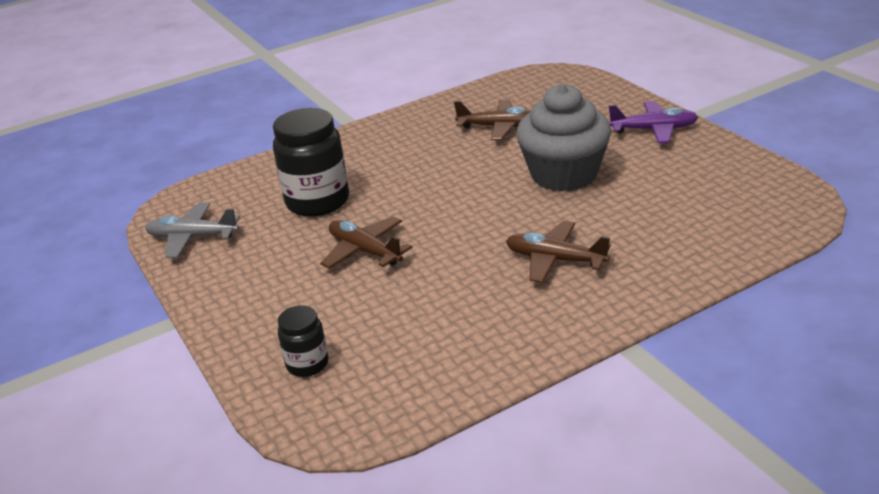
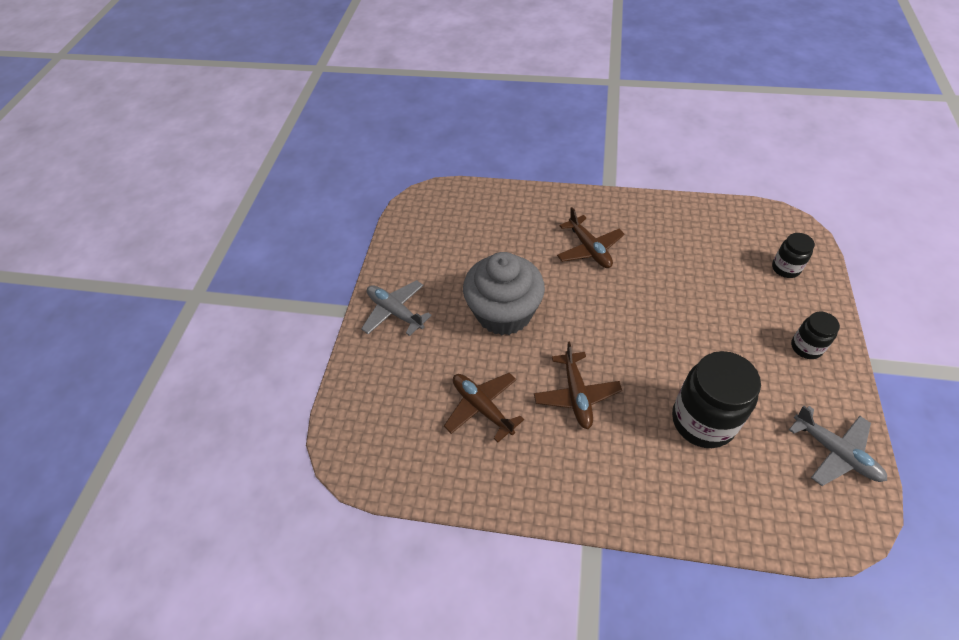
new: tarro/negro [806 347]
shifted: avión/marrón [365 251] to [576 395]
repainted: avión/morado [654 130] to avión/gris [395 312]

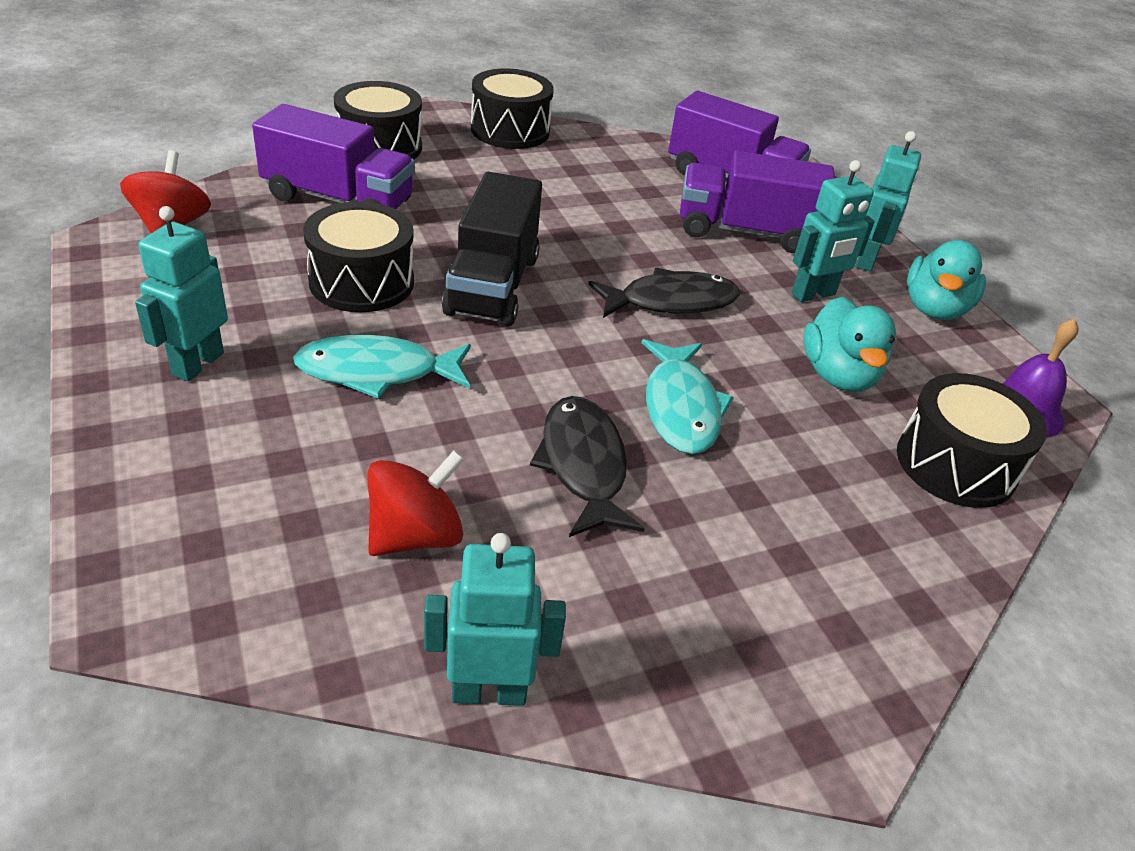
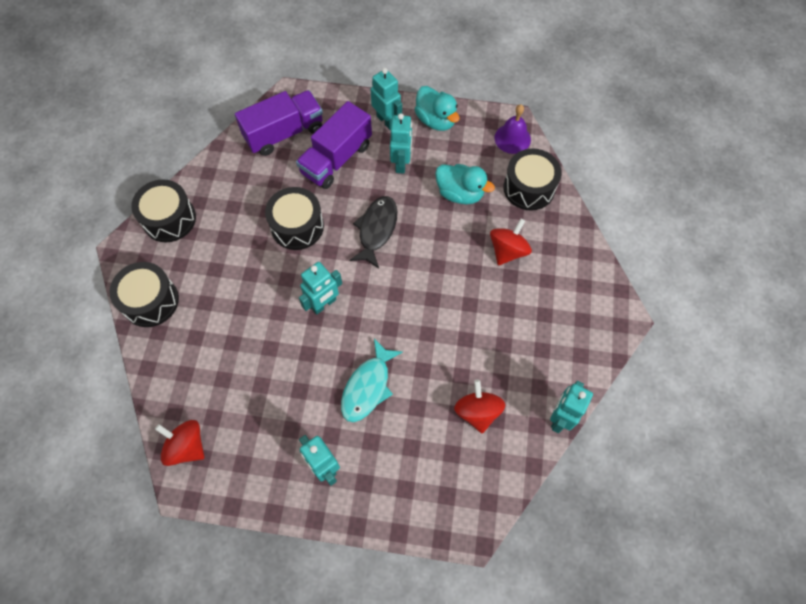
gone: camión/morado [338 199]; pez/negro [583 465]; pez/turquesa [681 408]
new: peonza/rojo [507 251]
shifted: tambor/negro [361 282] to [297 226]
swapped: camión/negro [493 285] to robot/turquesa [324 304]

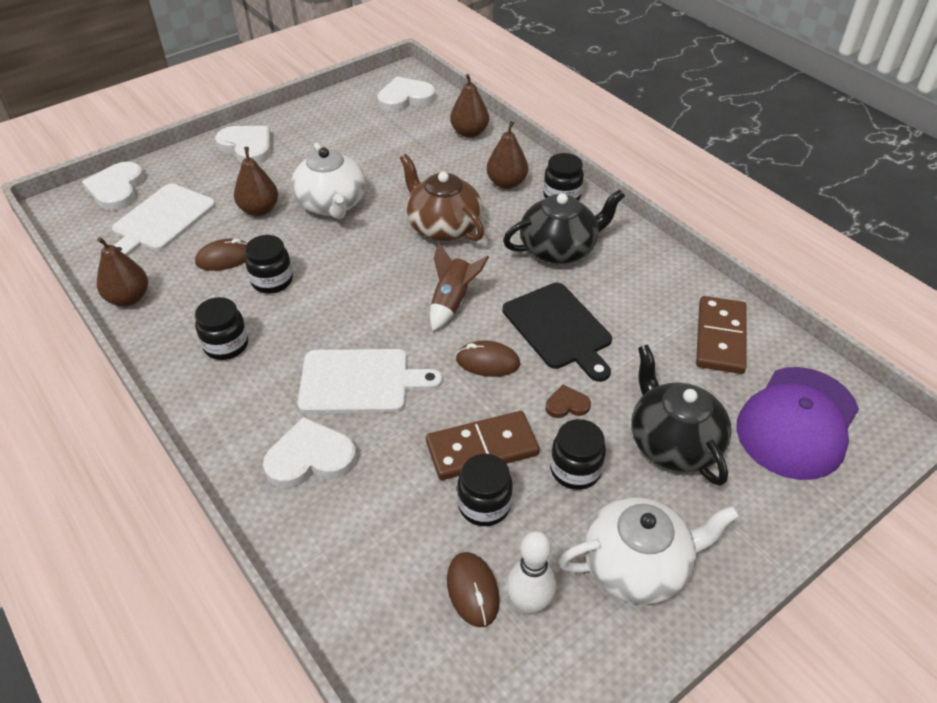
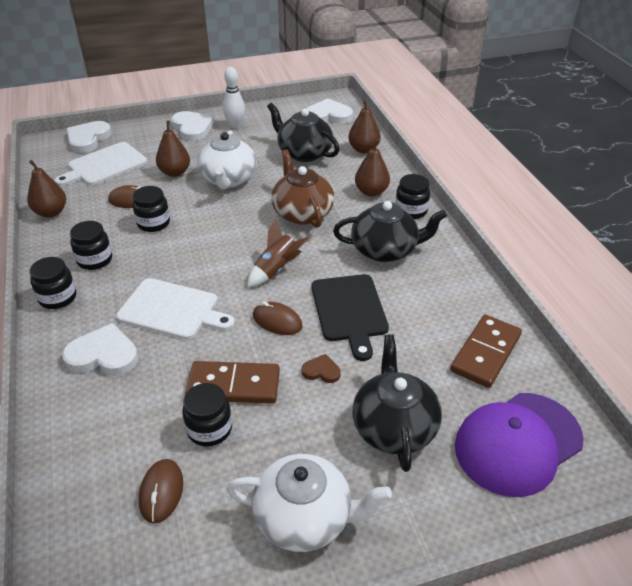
new: tetera/negro [304 153]
shifted: bolo/blanco [529 603] to [235 126]; tarro/negro [575 470] to [58 298]

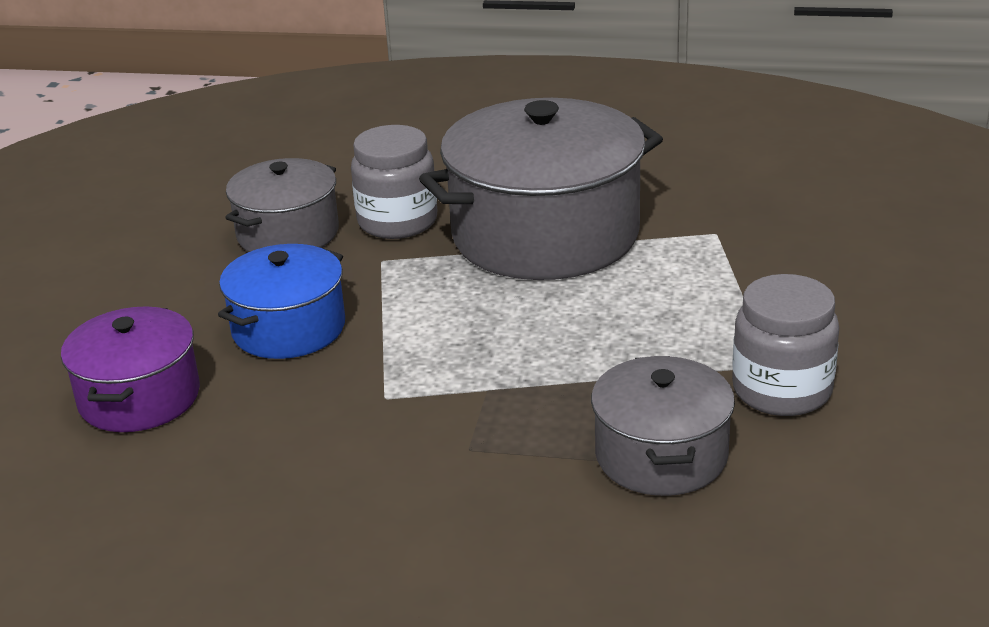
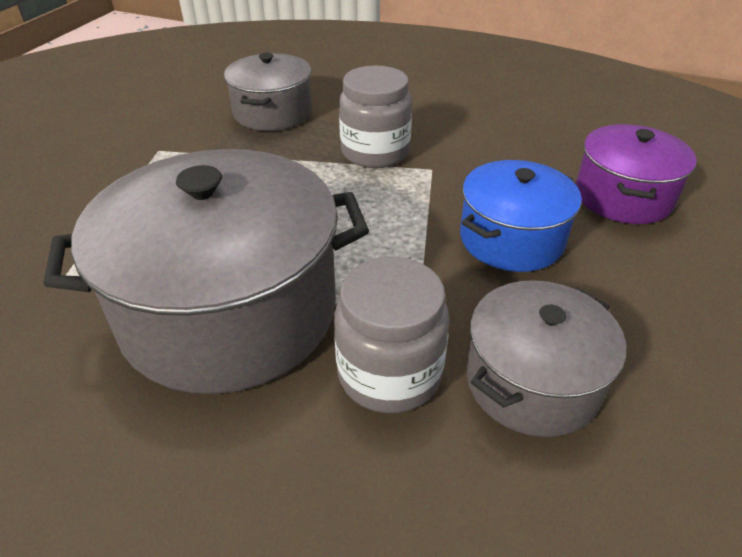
shifted: tarro/gris [782 390] to [375 152]

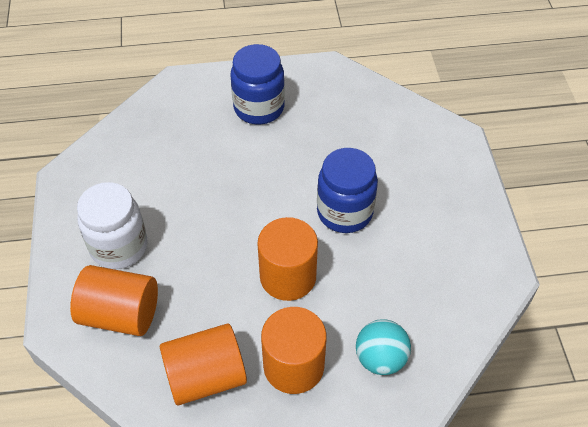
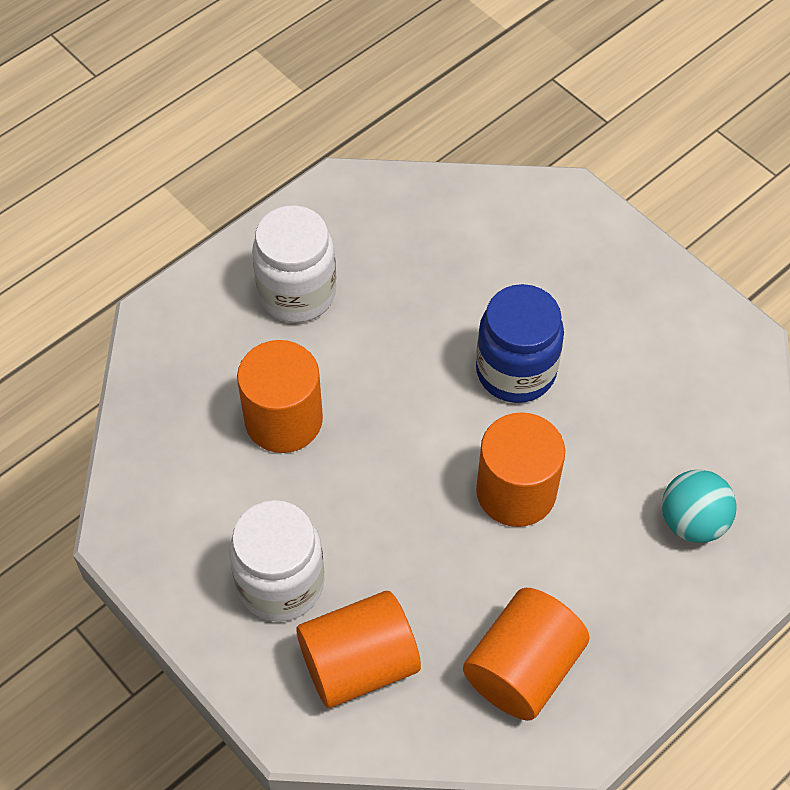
shifted: cilindro/naranja [293 366] to [283 420]
repainted: tarro/azul [259 108] to tarro/blanco [297 293]

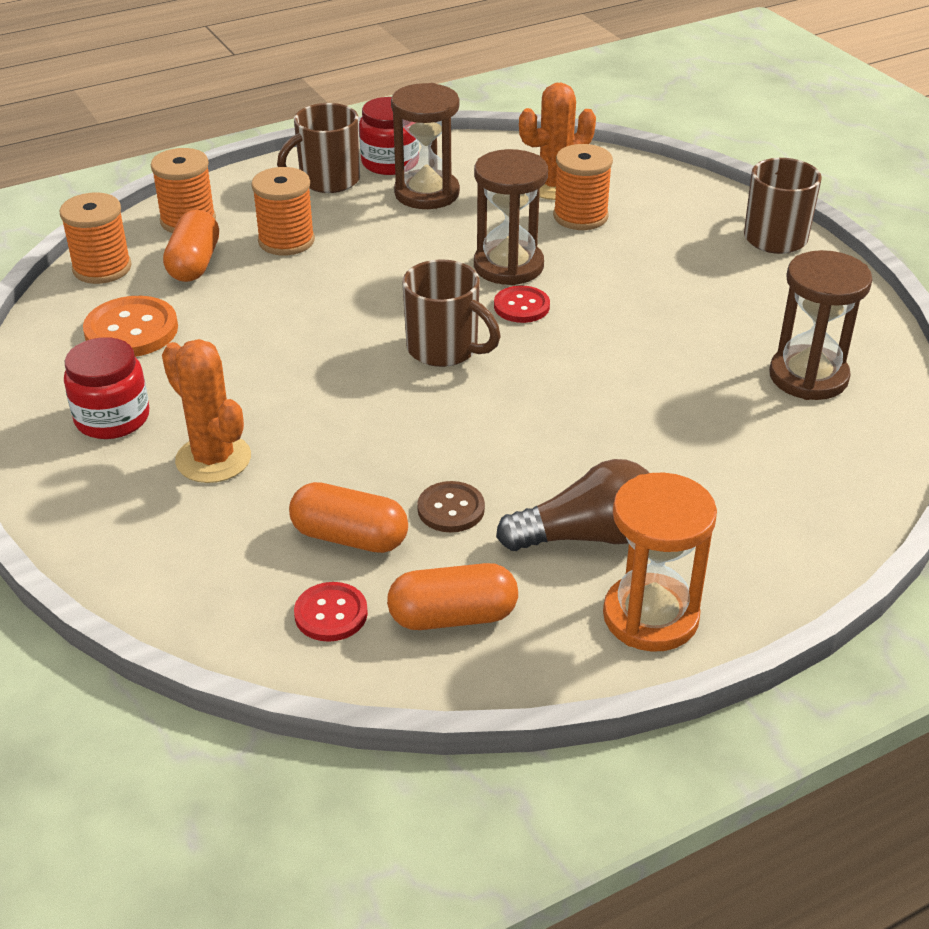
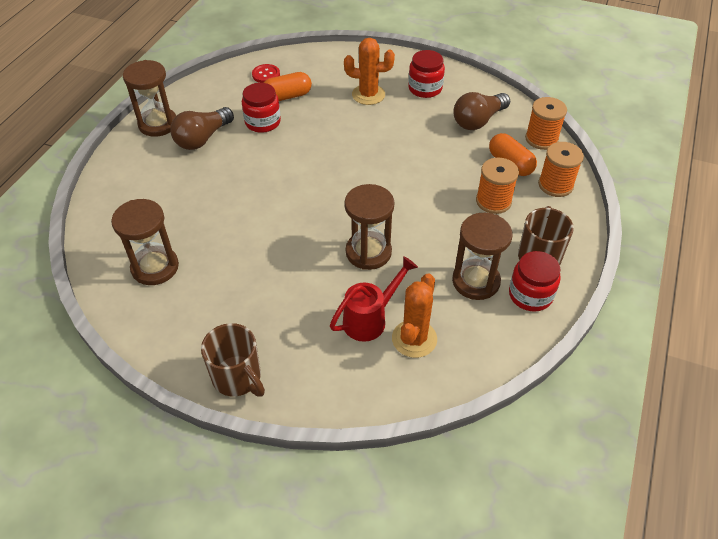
gone: cápsula/naranja [453 617]; taza/marrón [445 349]; botón/rojo [521 306]
swapped: botón/naranja [131 330] to bombilla/marrón [478 121]; botón/marrón [451 509] to tarro/rojo [262 122]; carrete/naranja [580 216] to regadera/rojo [370 319]
repainted: reloj de arena/naranja [650 616] to reloj de arena/marrón [158 124]

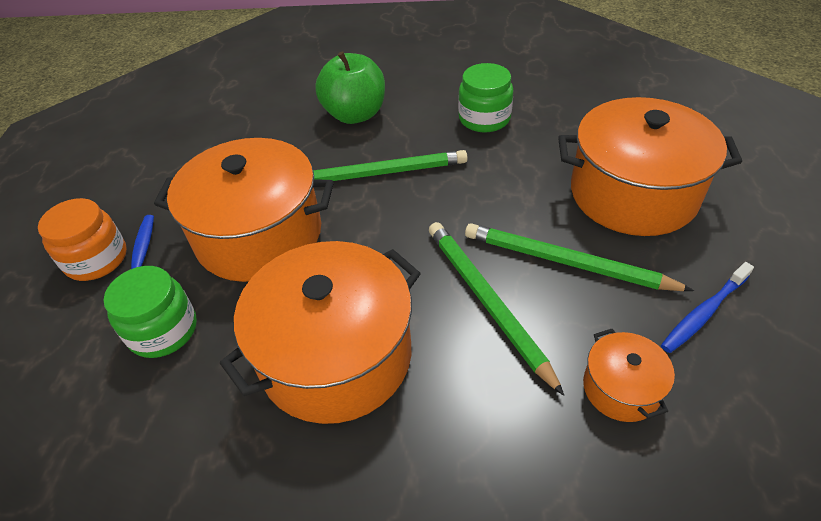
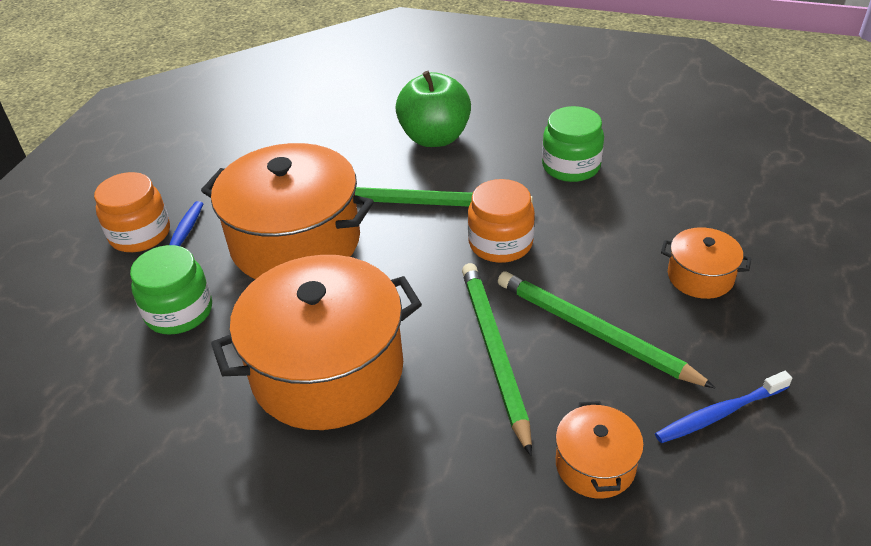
new: tarro/naranja [500 243]
scaled: olla/naranja [633 193] = [700 276] x0.46

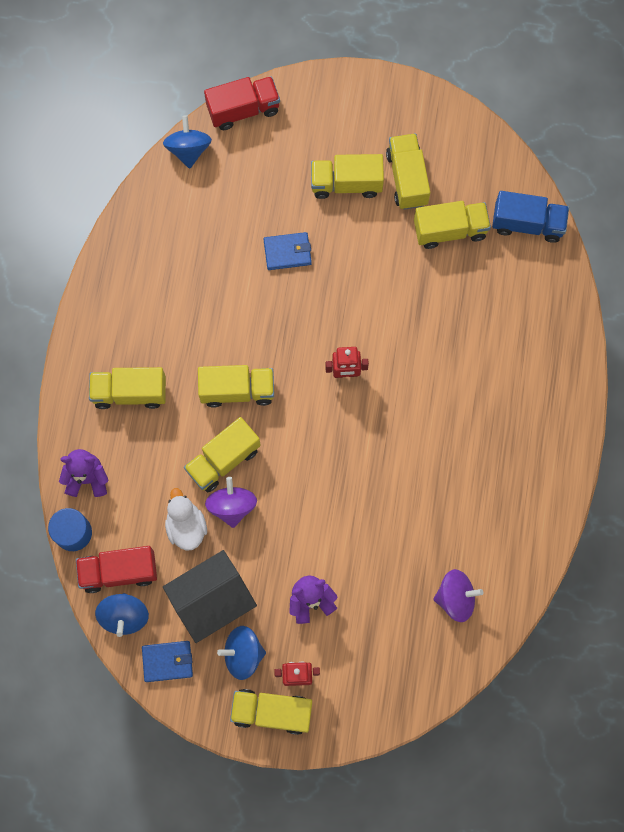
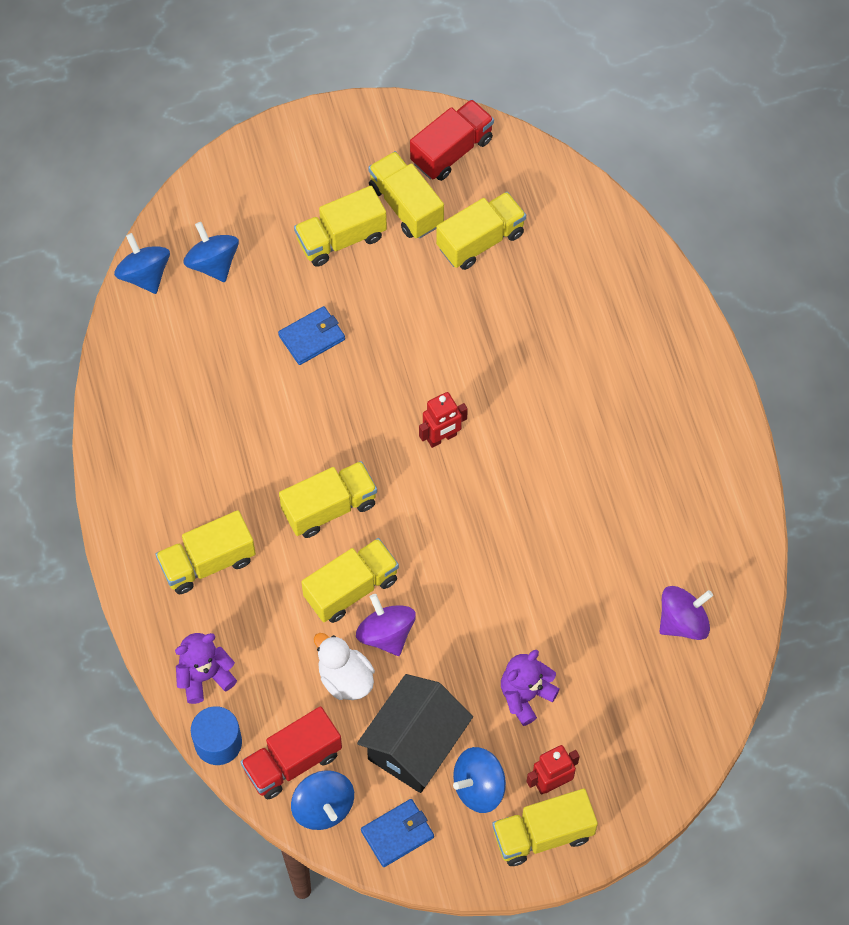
gone: camión/azul [527 224]
new: peonza/azul [213 263]
shifted: camión/rojo [243 110] to [451 151]
rotated: camión/amarillo [223 460] = [351 588] 150 degrees counterclockwise

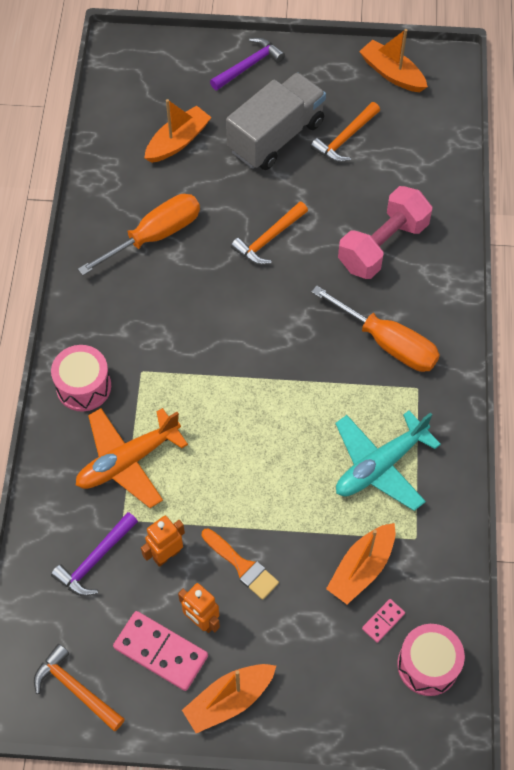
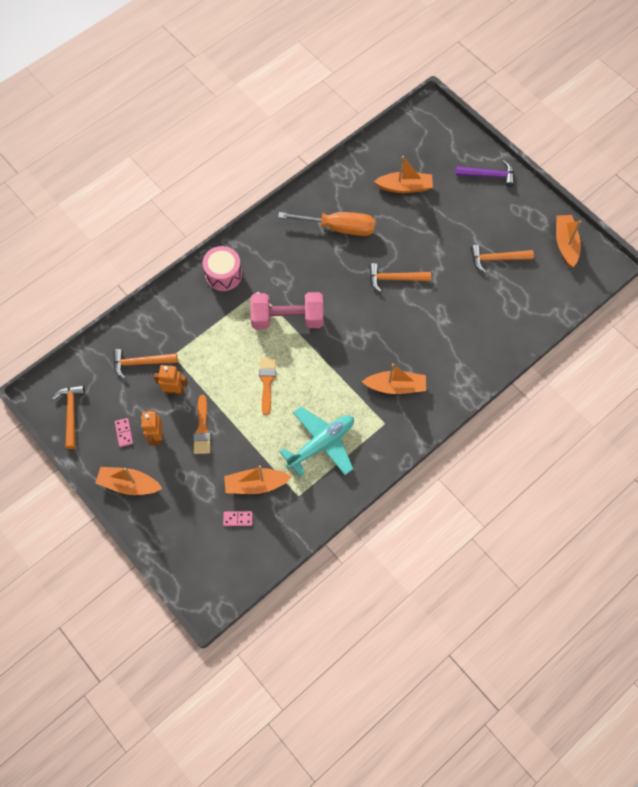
gone: avión/naranja [128 461]; camión/gris [276 136]; tambor/rosa [427 665]
new: pincel/naranja [267 382]
shifted: mancuerna/rosa [383 246] to [287 319]
swapped: destornillador/naranja [387 343] to barco/naranja [395 386]
repainted: martillo/morado [95 560] to martillo/naranja [141 363]
rotated: avión/turquesa [380 465] = [321 444] 135 degrees clockwise
scaled: ficha de dominó/rosa [161 651] = [124 433] x0.49

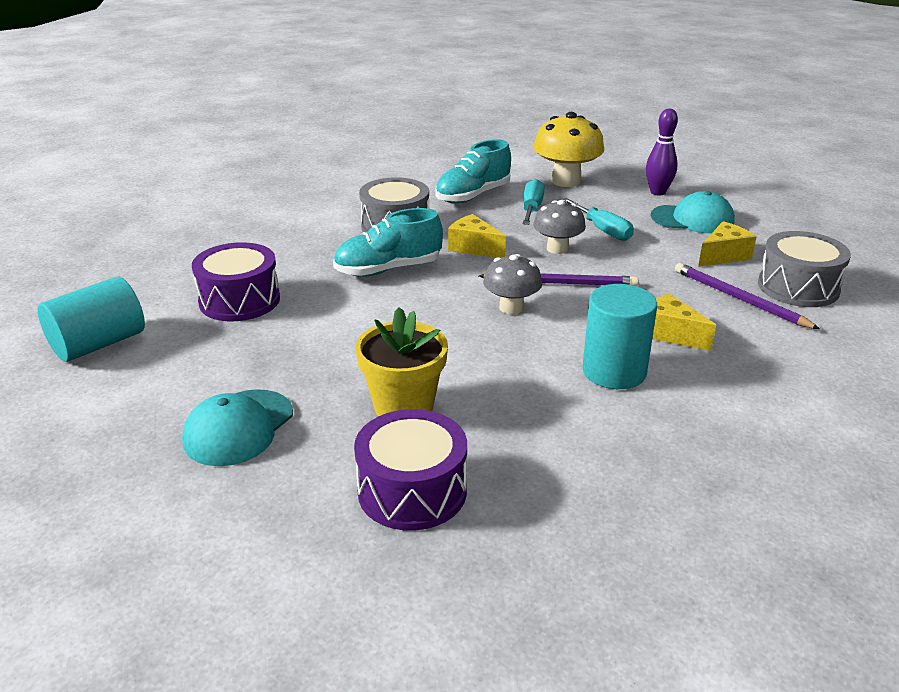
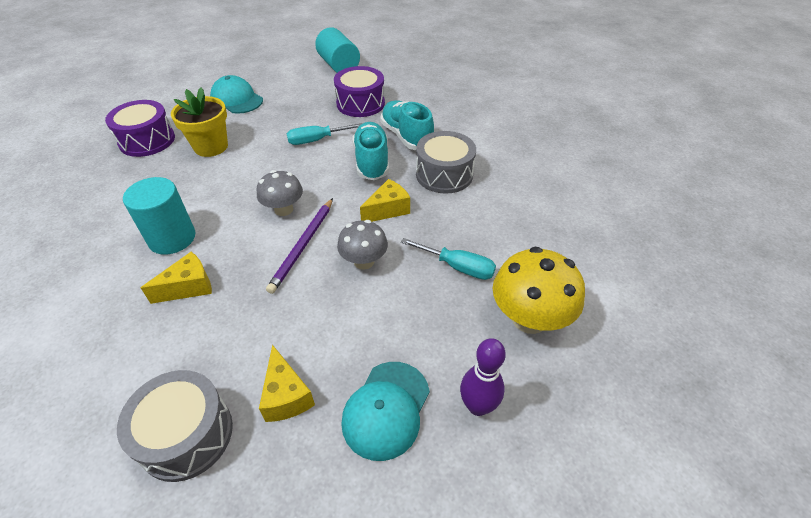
gone: lápiz/morado [739 299]
shifted: zapato/turquesa [473 196] to [406 136]; destornillador/turquesa [602 230] to [316 140]

